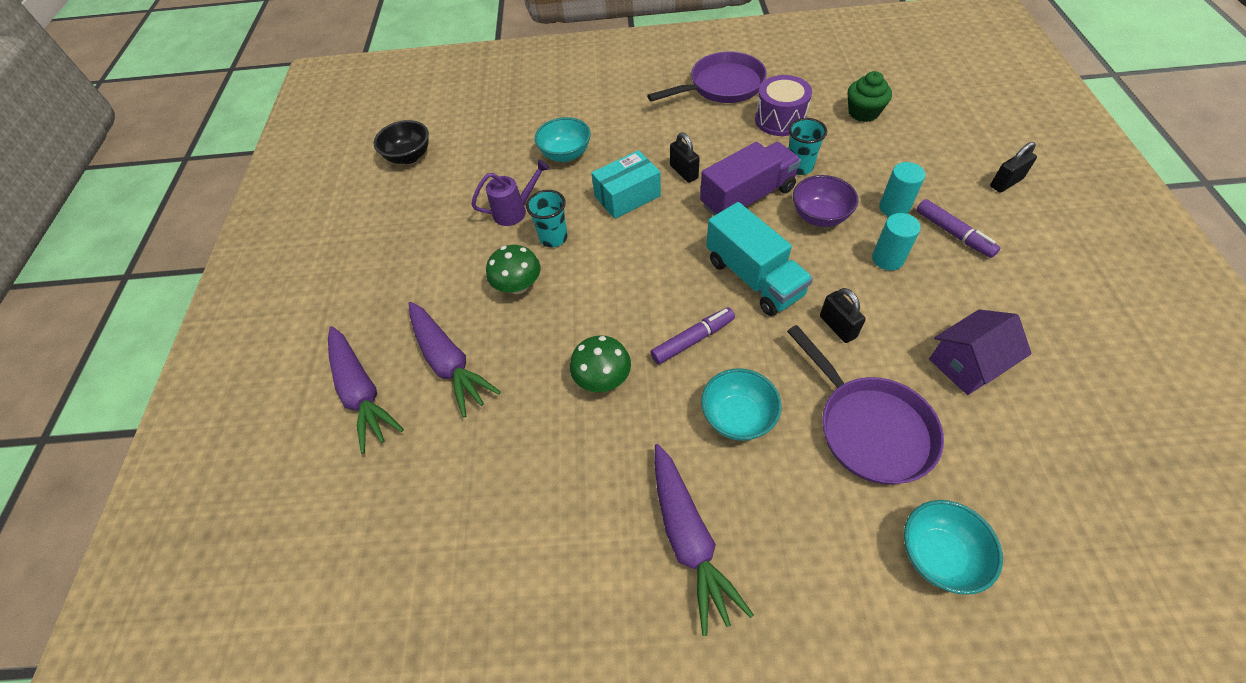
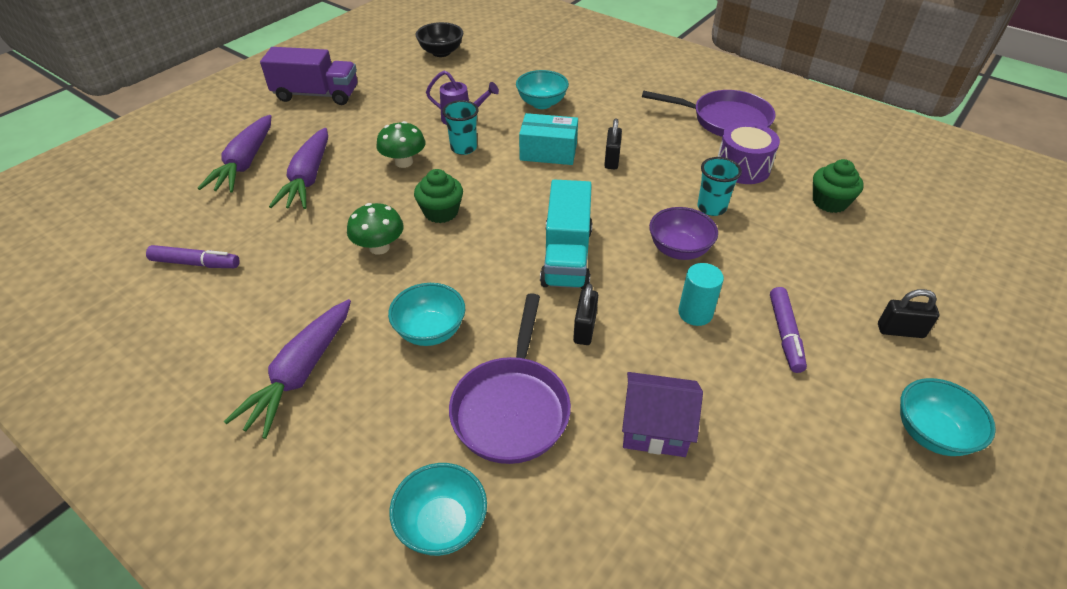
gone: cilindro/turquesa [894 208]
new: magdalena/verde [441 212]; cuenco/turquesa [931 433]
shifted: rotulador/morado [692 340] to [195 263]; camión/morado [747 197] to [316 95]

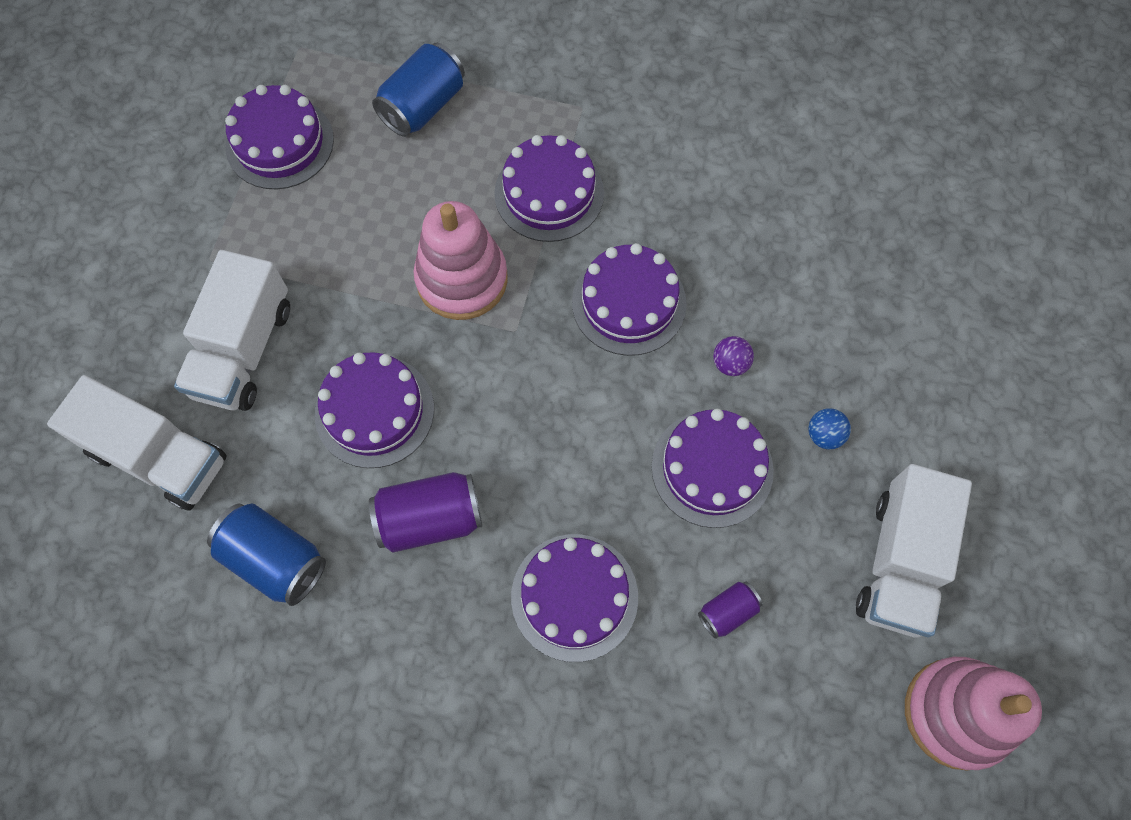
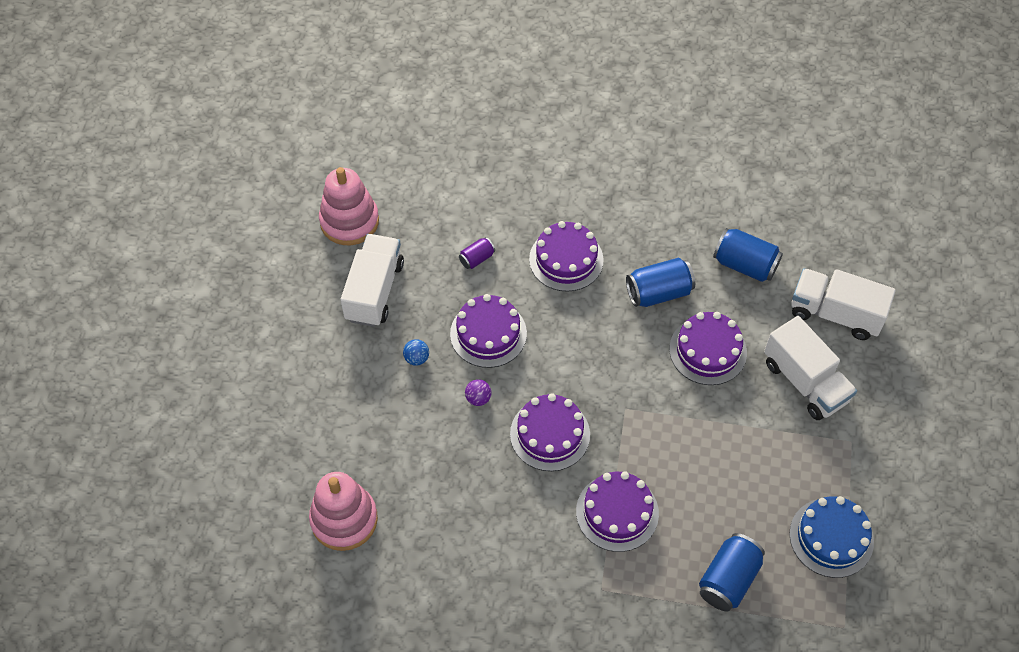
shifted: juguete apilable/rosa [462 279] to [344 519]
repainted: tarta/morado [279 143] to tarta/azul [831 537]; lata/morado [430 519] to lata/azul [658 292]
rotated: camión/blanco [243 350] = [805 382] 135 degrees clockwise

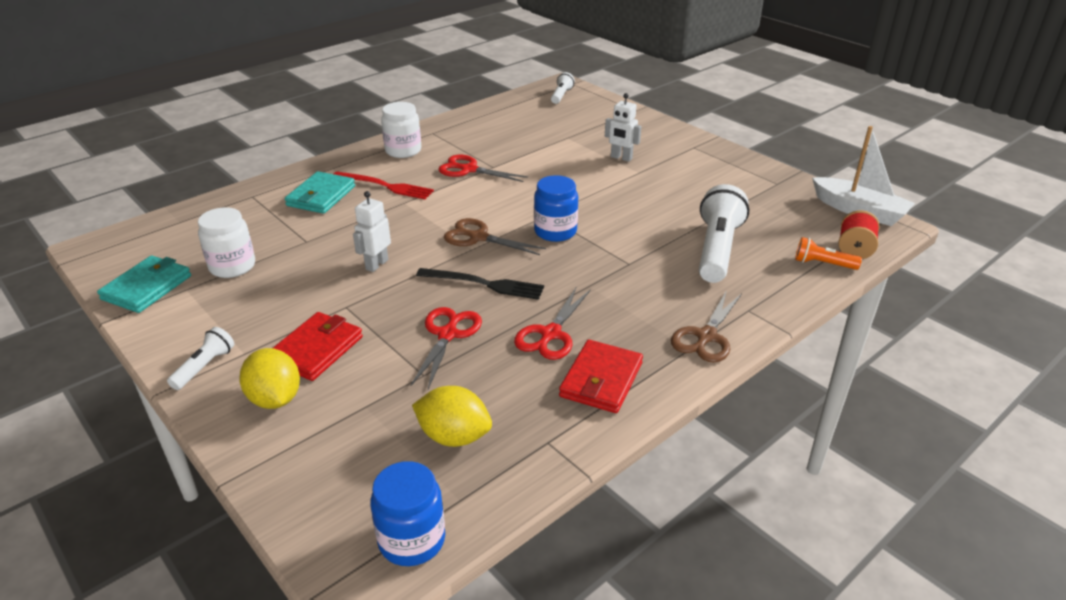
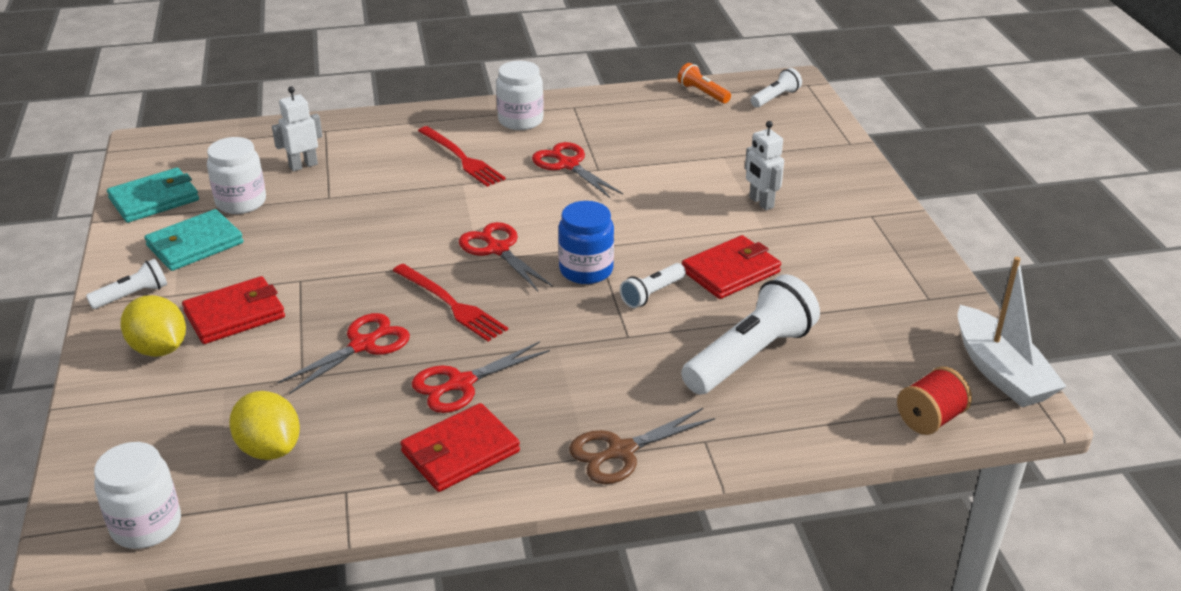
new: lámpara de mano/blanco [652 294]; cartera/rojo [730 271]
shifted: cartera/turquesa [321 196] to [195 244]; robot/blanco [376 264] to [303 165]; lámpara de mano/naranja [823 264] to [702 93]
repainted: tarro/azul [412 540] to tarro/blanco [146 525]; tenedor/negro [484 284] to tenedor/rojo [451 304]; tijeras/marrón [478 237] to tijeras/rojo [498 249]
rotated: limón/amarillo [275 399] = [159 349] 45 degrees counterclockwise

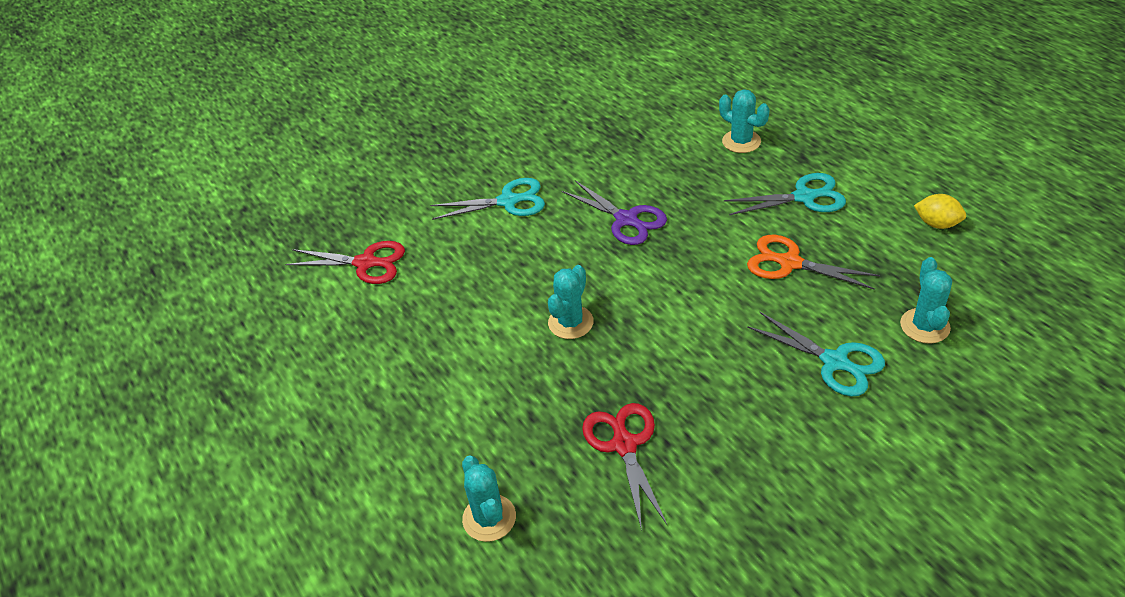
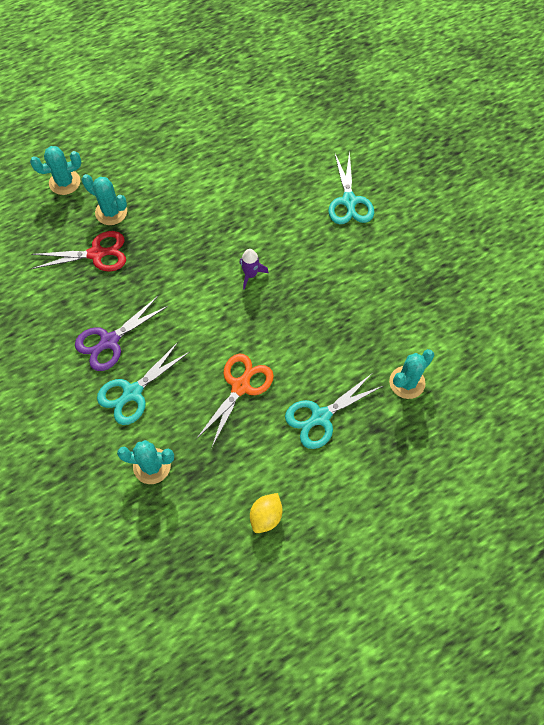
gone: tijeras/rojo [366 263]
new: cohete/morado [250 274]
shifted: cactus/turquesa [570 322] to [111 212]; tijeras/morado [627 220] to [109 341]
rotated: tijeras/turquesa [804 197] = [320 417] 60 degrees clockwise

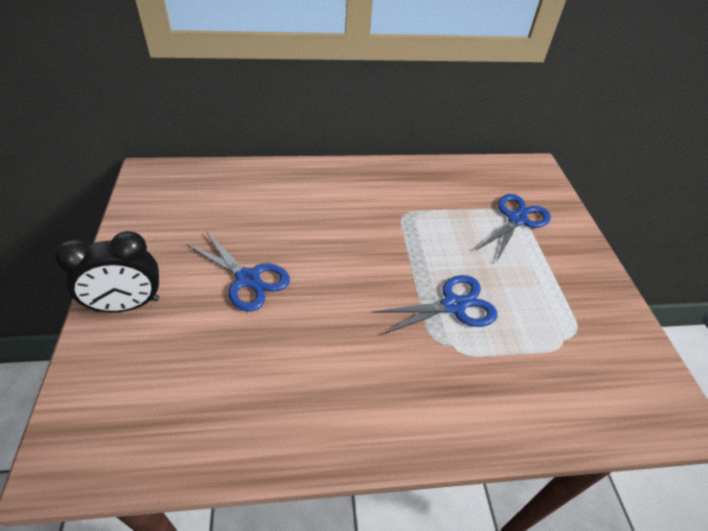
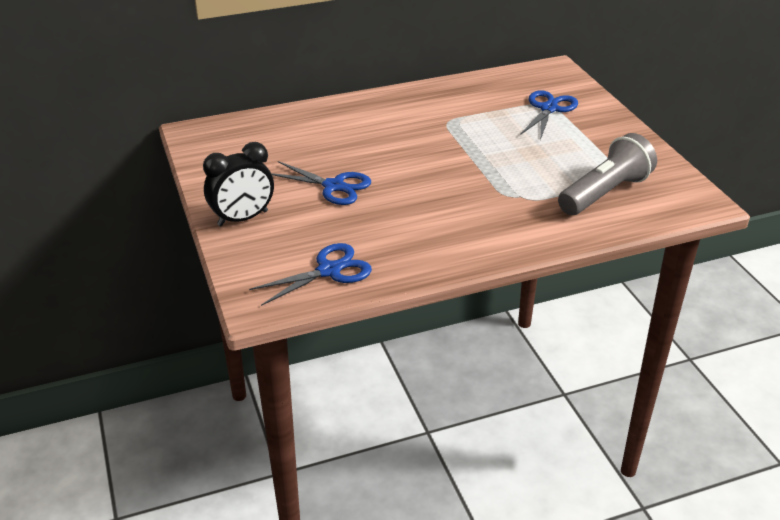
new: lámpara de mano/gris [605 193]
shifted: tijeras/azul [453 305] to [329 271]

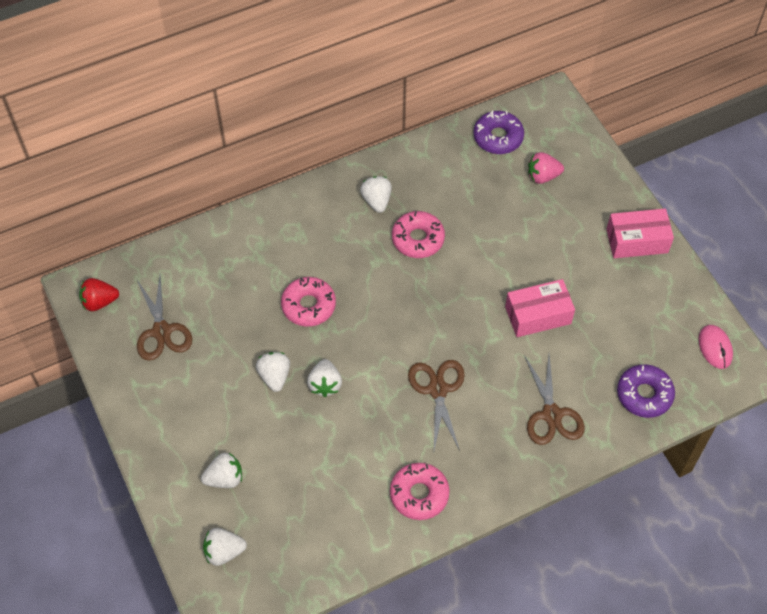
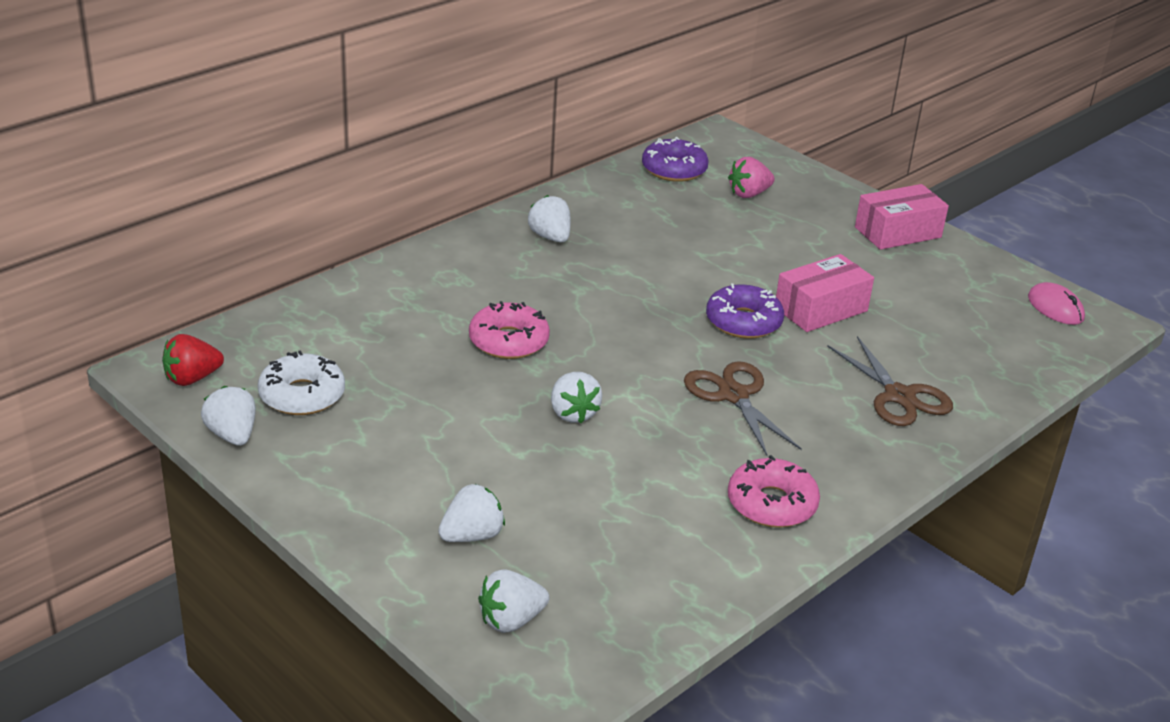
gone: rosquilla/rosa [418 239]
shifted: fresa/blanco [274 376] to [232 435]; rosquilla/morado [644 394] to [743 322]
swapped: tijeras/marrón [161 331] to rosquilla/blanco [302 395]

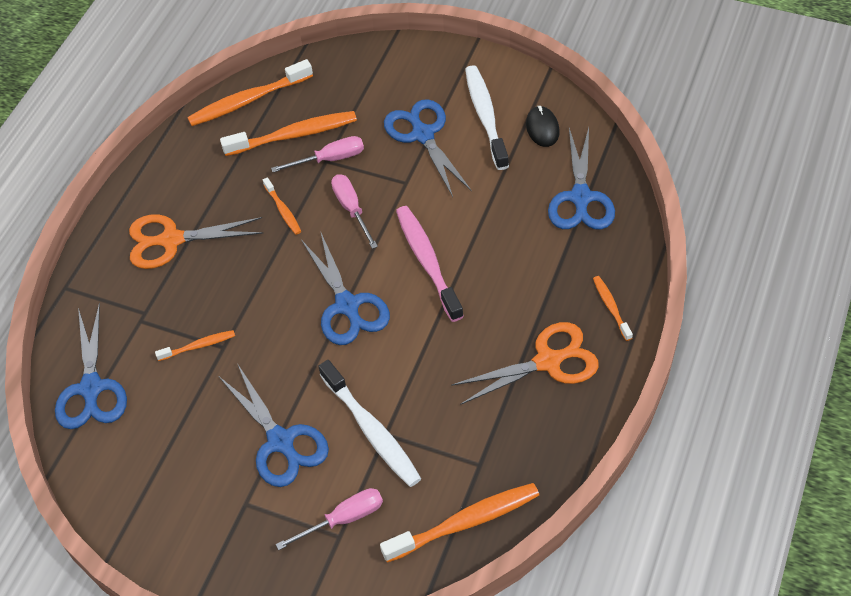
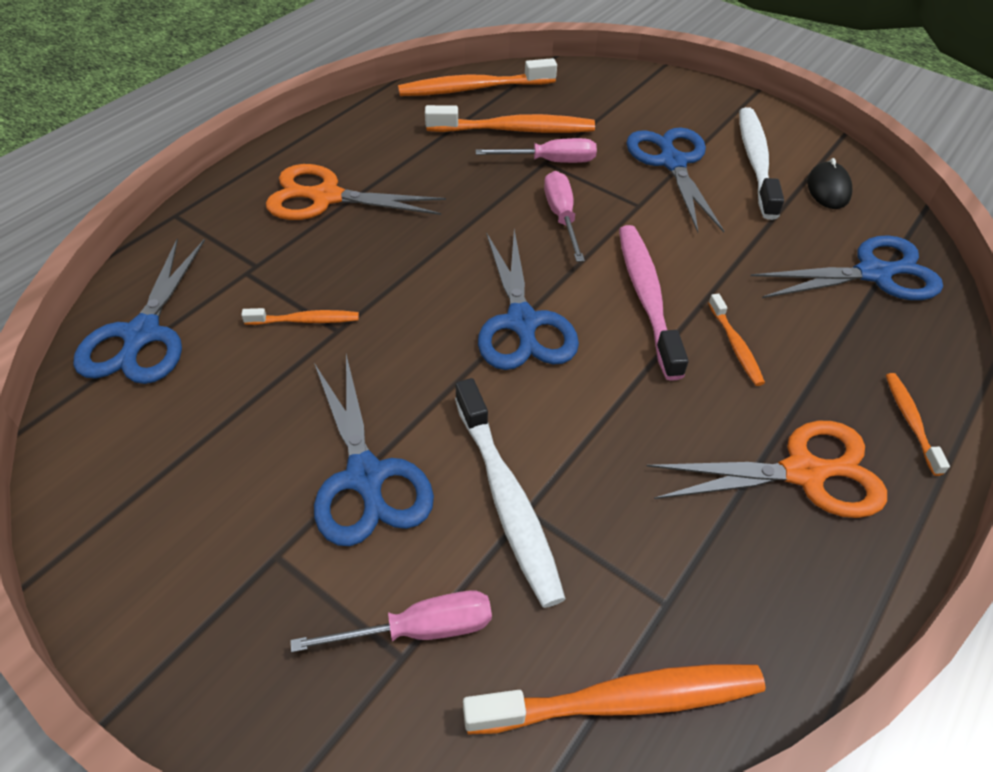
shifted: cepillo de dientes/naranja [283 210] to [735 346]
rotated: tijeras/azul [580 197] = [873 274] 120 degrees counterclockwise

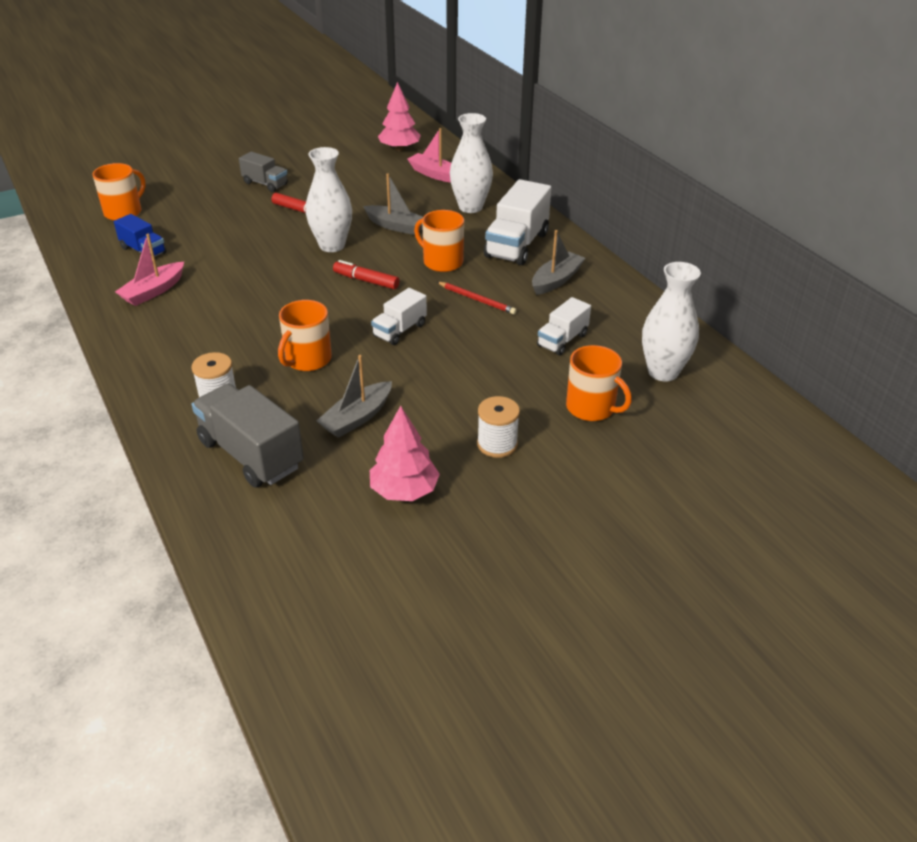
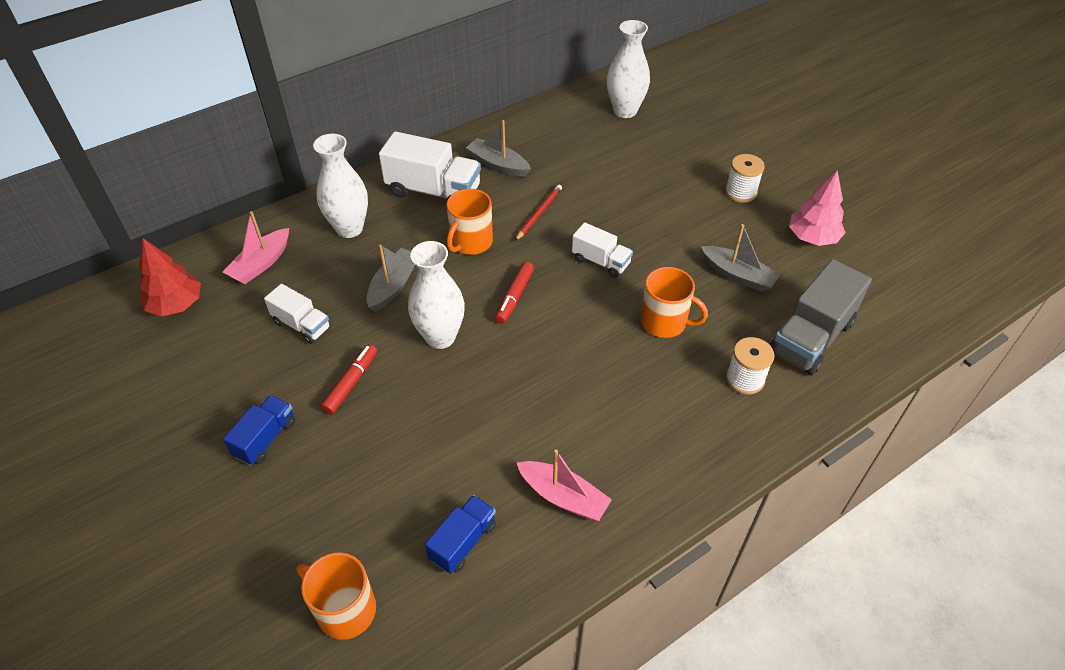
gone: taza/naranja [591 408]
shifted: camión/blanco [562 340] to [302 325]
repainted: camión/gris [265 184] to camión/azul [265 439]; árbol/rosa [399 149] to árbol/rojo [176 305]

